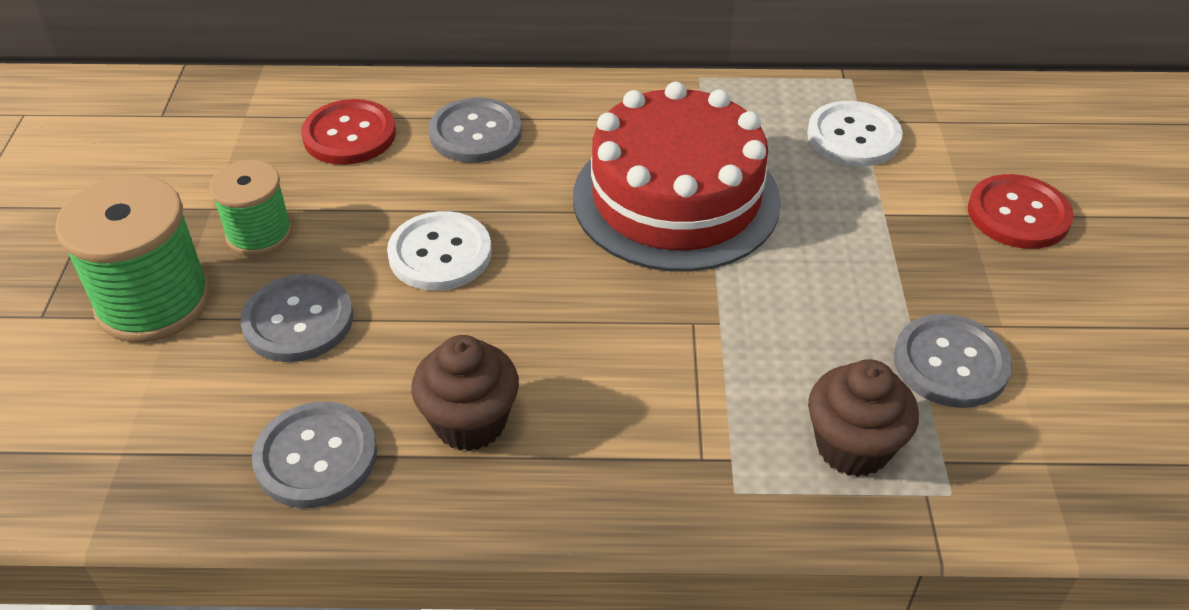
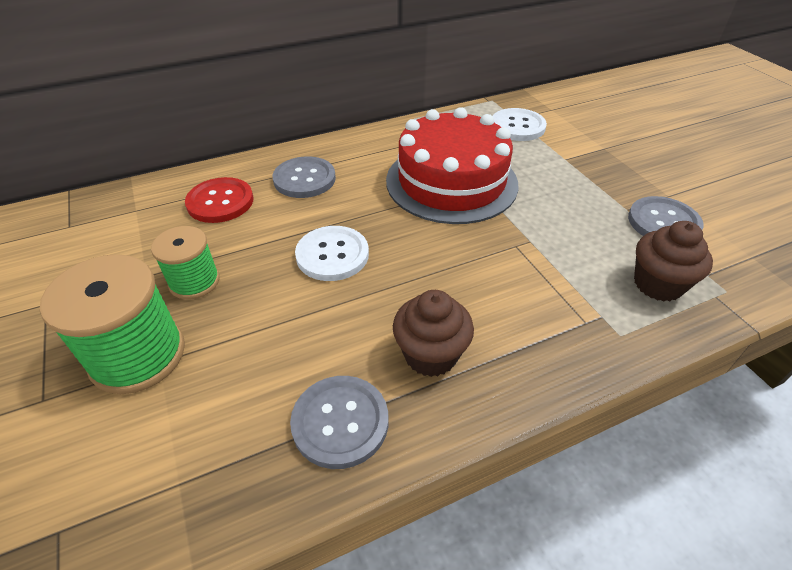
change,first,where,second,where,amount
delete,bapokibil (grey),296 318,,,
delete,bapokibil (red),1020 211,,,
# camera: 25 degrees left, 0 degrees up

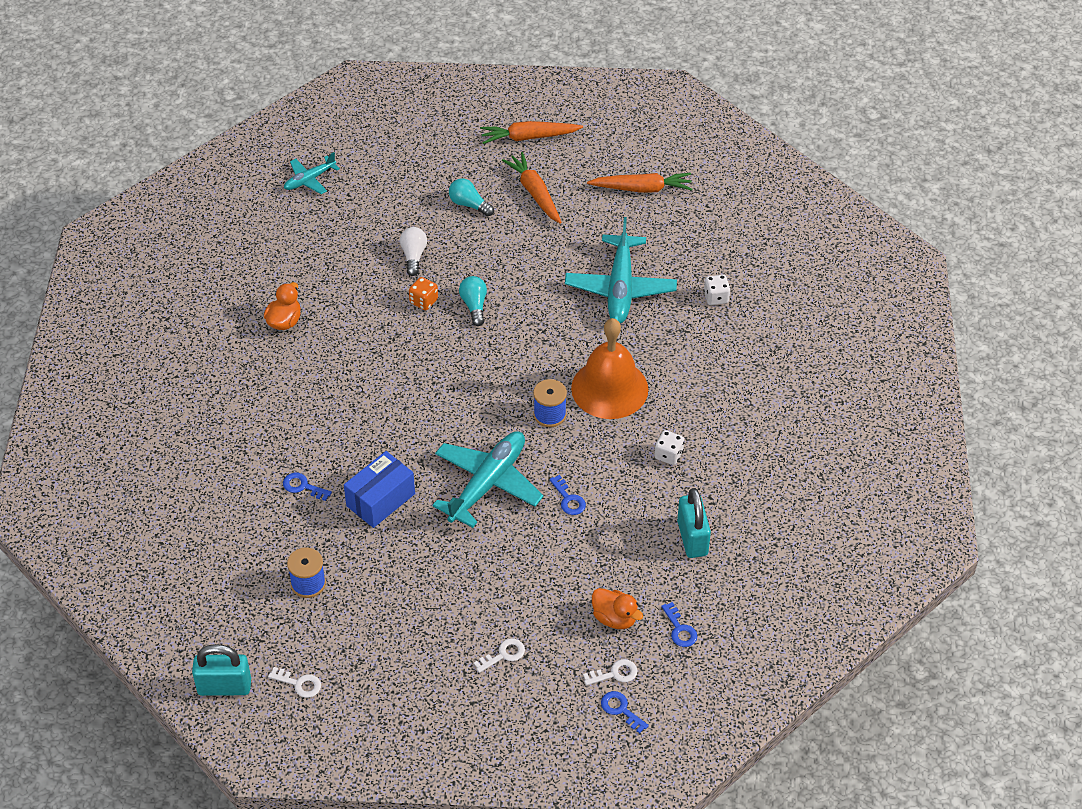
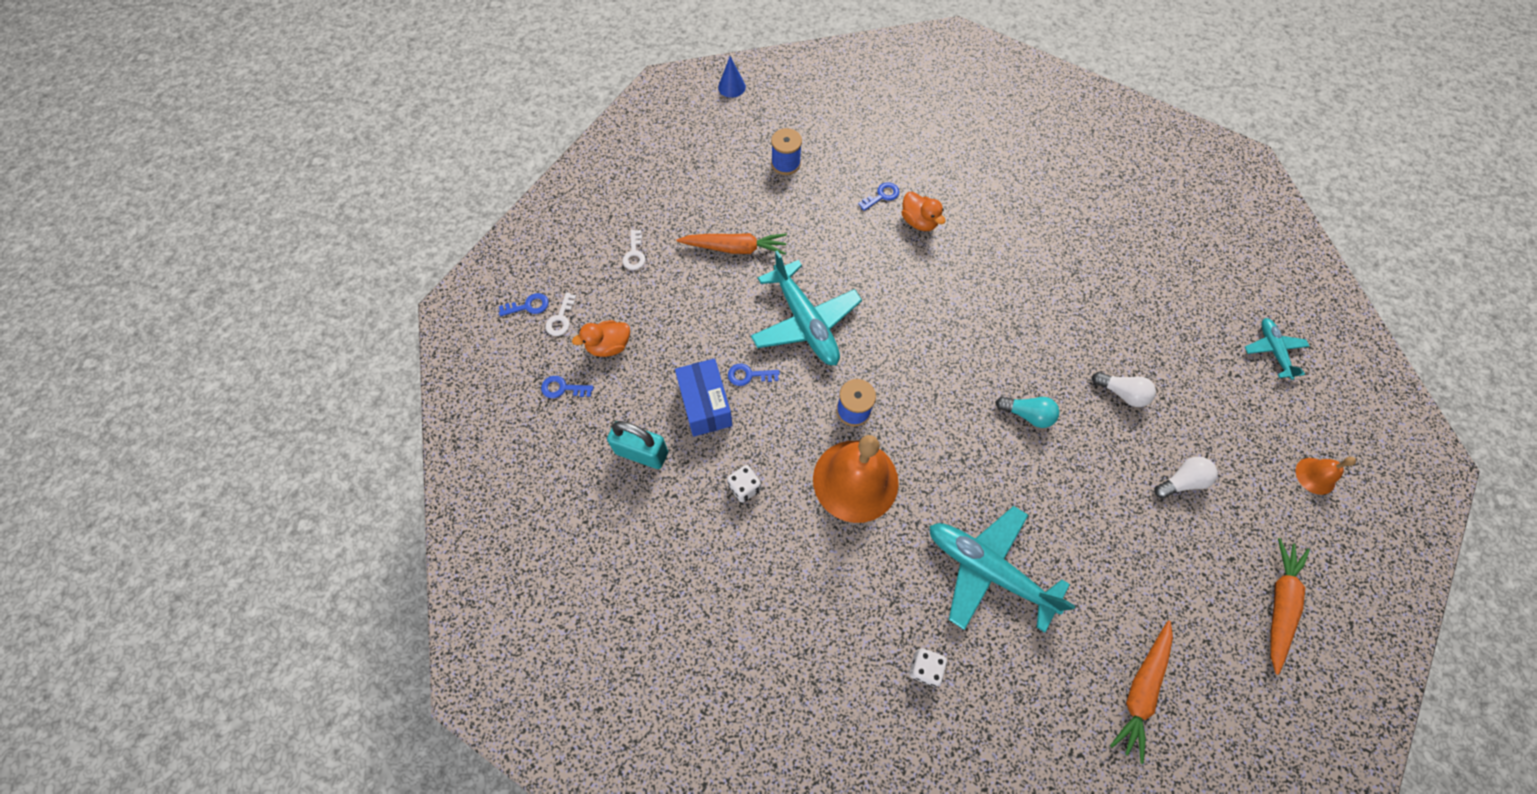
change,first,where,second,where,amount
replace,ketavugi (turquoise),221 670,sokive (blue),732 77,
move,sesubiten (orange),282 306,,924 211,
delete,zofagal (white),294 682,,,
move,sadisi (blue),379 489,,704 397,
delete,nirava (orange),423 293,,,
recolor,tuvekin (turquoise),471 197,tuvekin (white),1186 478,
move,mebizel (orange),532 188,,732 244,
insert,,,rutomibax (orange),1326 476,
# camera: 120 degrees right, 15 degrees up

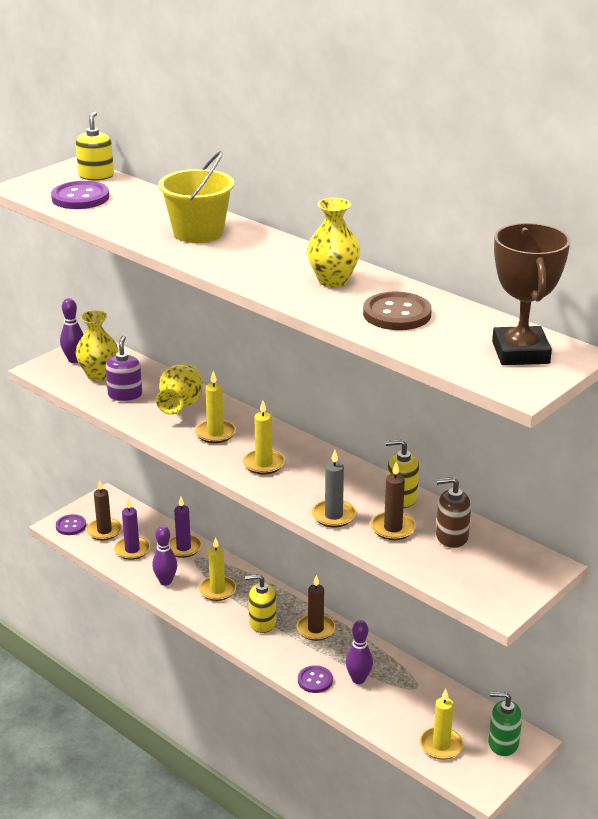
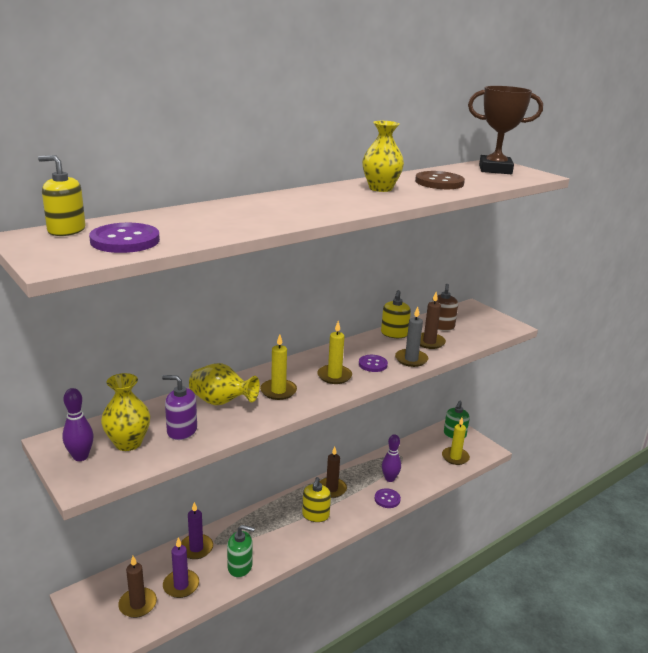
change,first,where,second,where,amount
move,bapokibil (purple),71 524,,373 363,
replace,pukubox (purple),164 555,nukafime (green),241 551,
delete,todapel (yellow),196 197,,,
delete,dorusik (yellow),217 569,,,
# camera: 80 degrees left, 5 degrees down

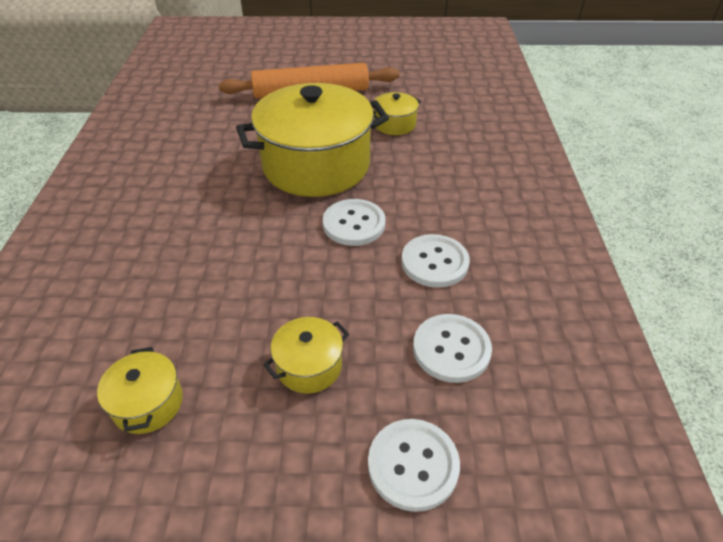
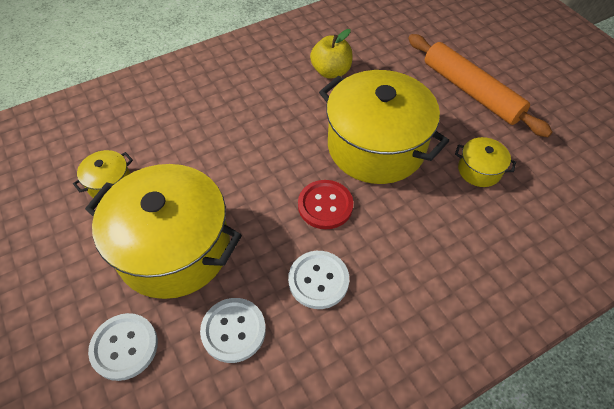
change,first,where,second,where,amount
resize,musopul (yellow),306 355,,163 231,x2.33
recolor,bapokibil (white),354 222,bapokibil (red),325 204,
insert,,,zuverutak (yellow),331 54,
# camera: 60 degrees right, 10 degrees up

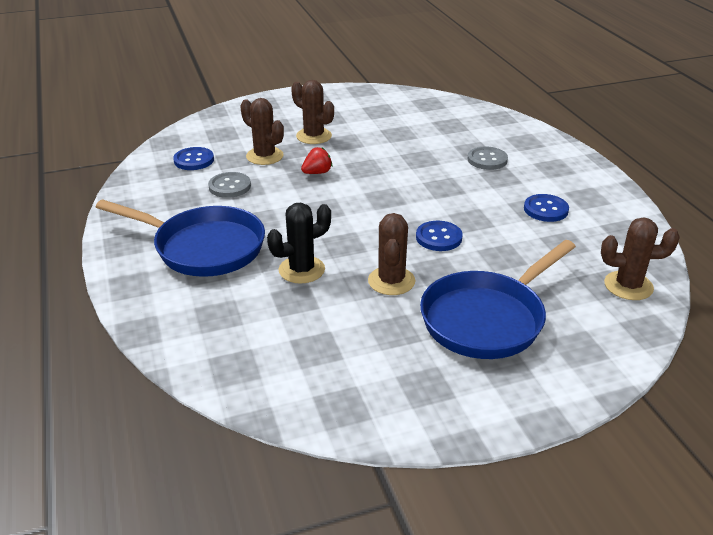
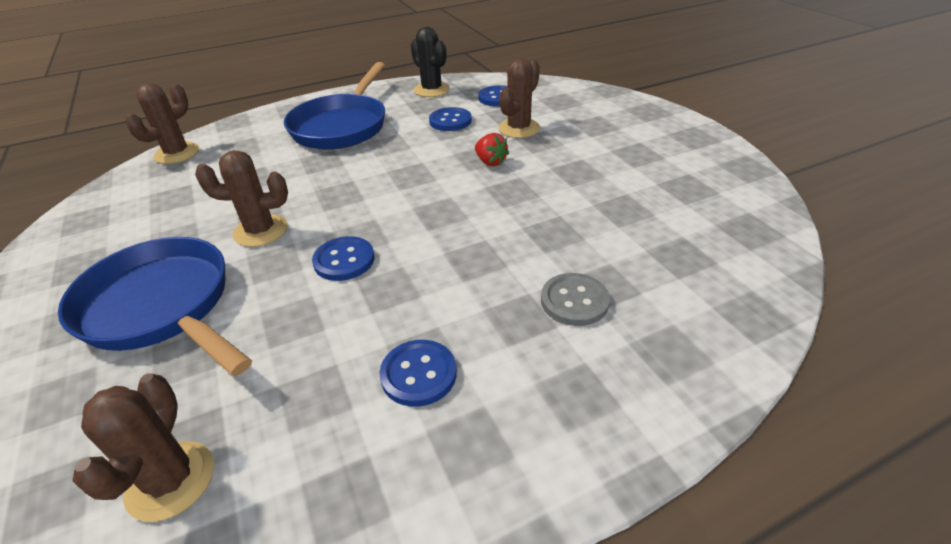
change,first,where,second,where,amount
recolor,bapokibil (grey),229 185,bapokibil (blue),450 119,
move,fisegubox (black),299 243,,430 62,
move,fisegubox (brown),312 112,,162 123,
# camera: 85 degrees right, 5 degrees up

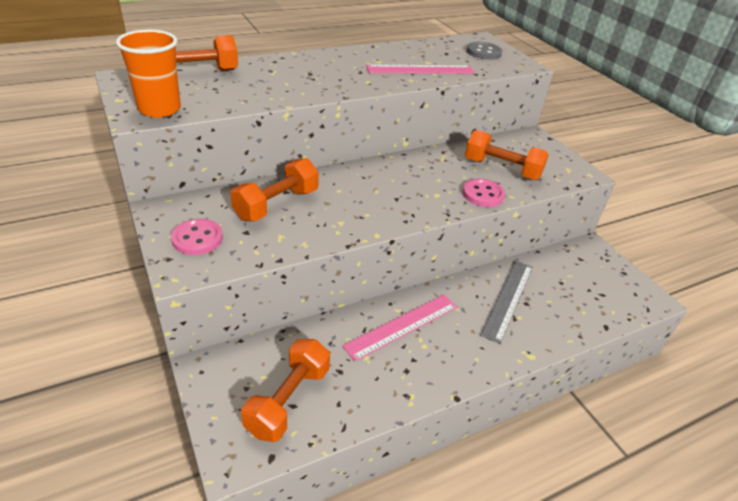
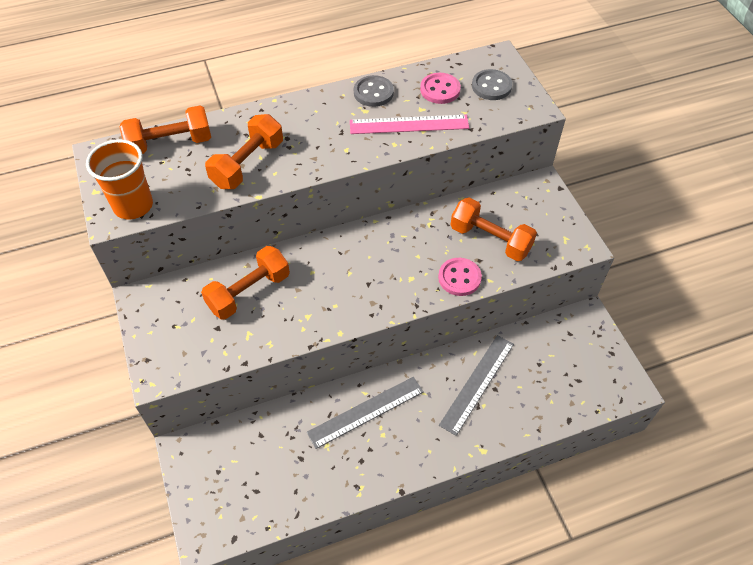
change,first,where,second,where,amount
move,bapokibil (pink),197 237,,440 88,
move,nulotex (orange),285 390,,244 151,
recolor,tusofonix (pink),399 328,tusofonix (grey),365 413,
insert,,,bapokibil (grey),374 91,
# camera: 10 degrees right, 15 degrees up

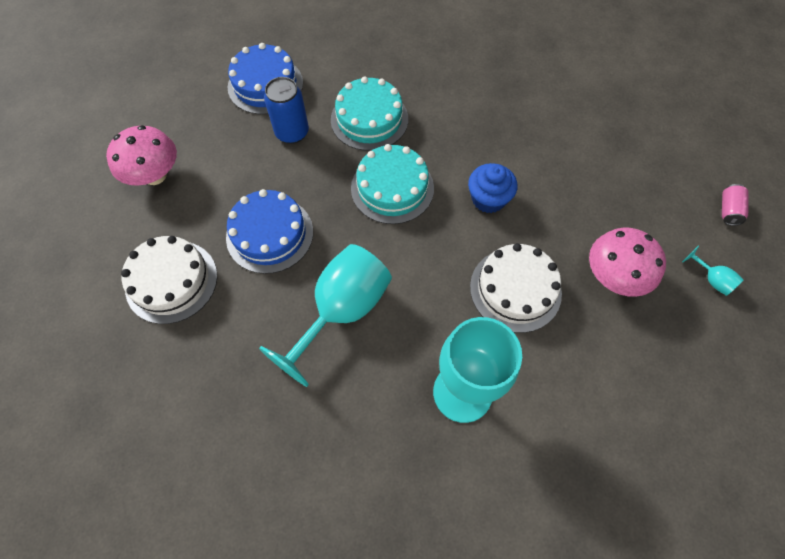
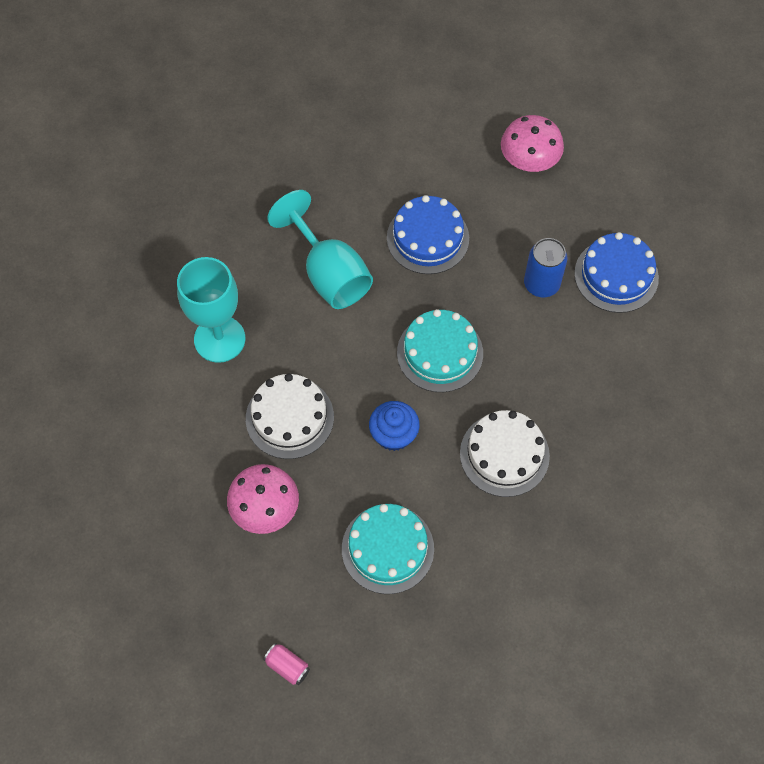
change,first,where,second,where,amount
move,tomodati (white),169 280,,505 453,
move,tomodati (turquoise),369 114,,388 549,
delete,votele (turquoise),713 270,,,
# camera: 110 degrees right, 0 degrees up

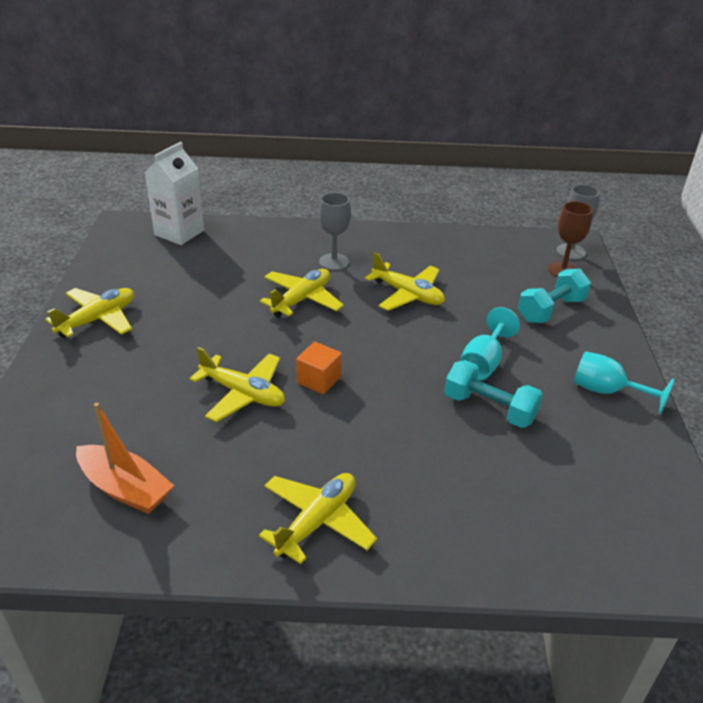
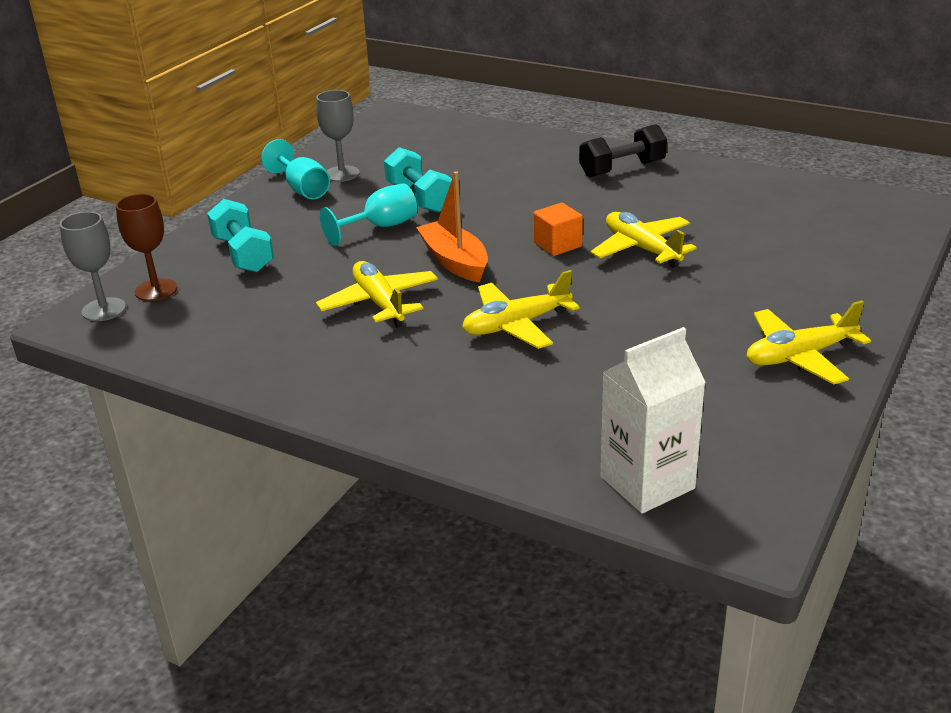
change,first,where,second,where,amount
move,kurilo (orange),125 458,,452 226,
replace,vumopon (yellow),318 518,nulotex (black),623 150,
move,votele (grey),335 231,,338 136,
rotate,nulotex (turquoise),554 296,,240 236,75 degrees clockwise
# camera: 150 degrees left, 5 degrees down

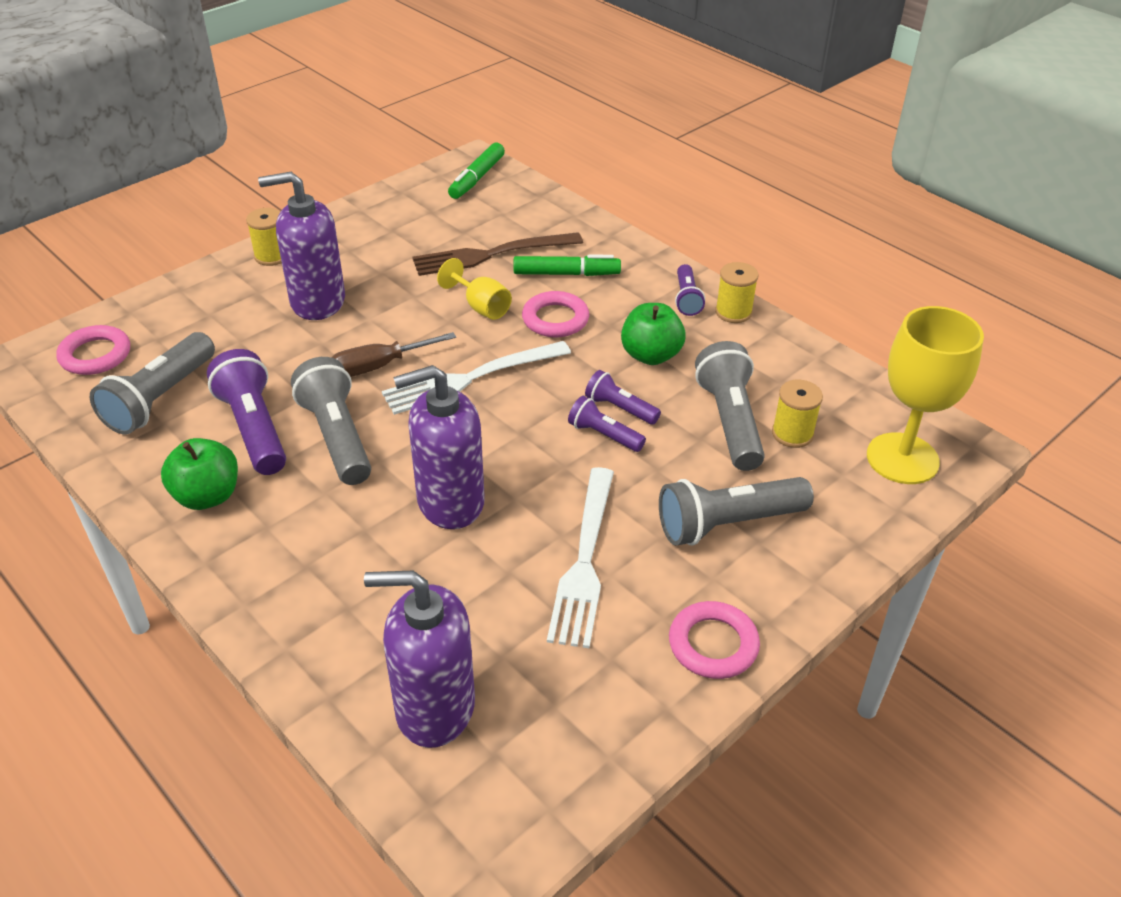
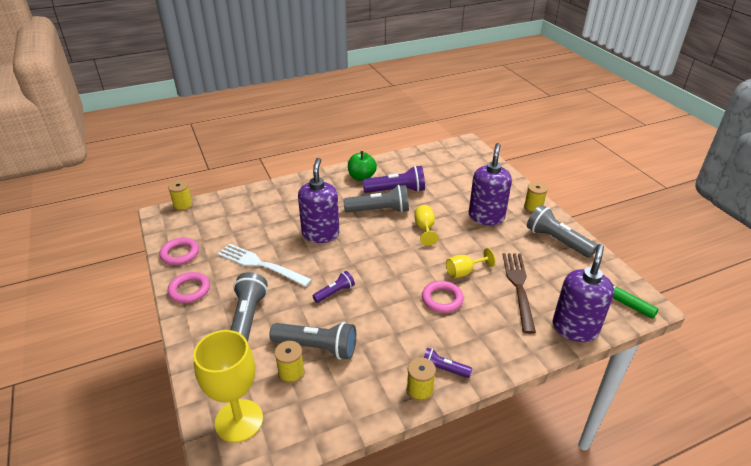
change,first,where,second,where,amount
move,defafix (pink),93 350,,179 251,
move,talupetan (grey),152 383,,562 231,
replace,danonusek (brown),394 354,votele (yellow),426 225,
move,nukafime (purple),419 659,,583 293,
delete,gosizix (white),476 378,,,
delete,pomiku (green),567 265,,,
delete,talupetan (purple),623 397,,,
delete,zuverutak (green),653 334,,,
insert,,,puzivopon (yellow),180 195,
# camera: 110 degrees right, 5 degrees down

